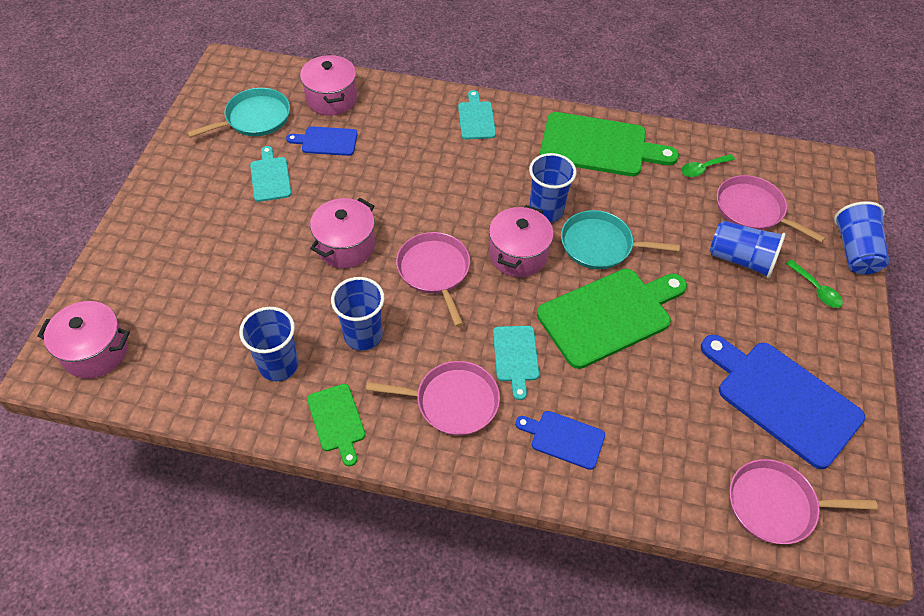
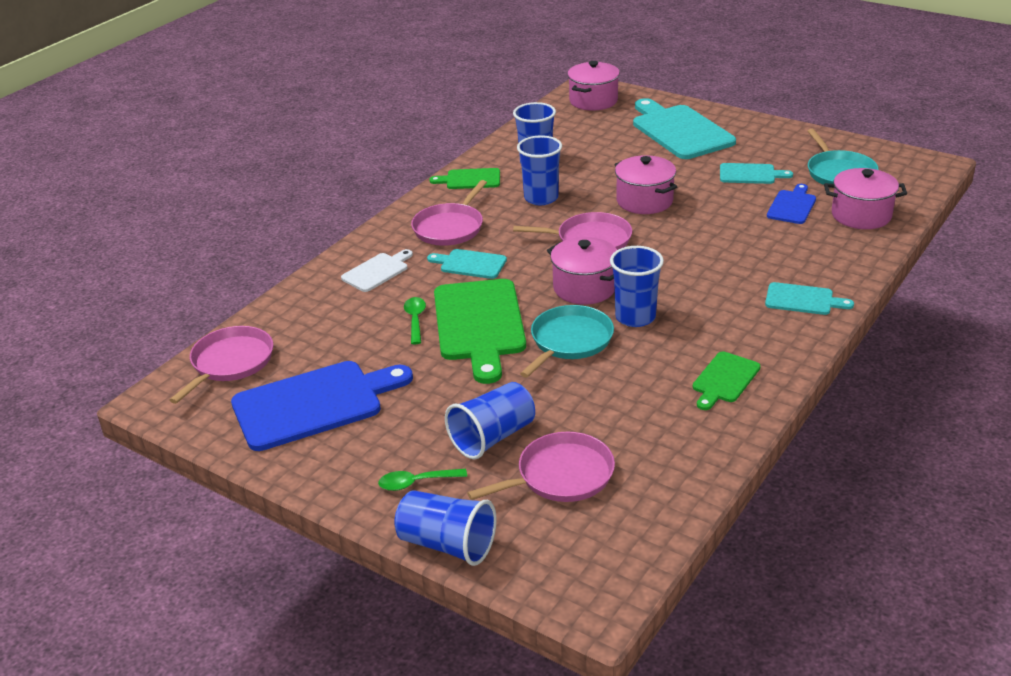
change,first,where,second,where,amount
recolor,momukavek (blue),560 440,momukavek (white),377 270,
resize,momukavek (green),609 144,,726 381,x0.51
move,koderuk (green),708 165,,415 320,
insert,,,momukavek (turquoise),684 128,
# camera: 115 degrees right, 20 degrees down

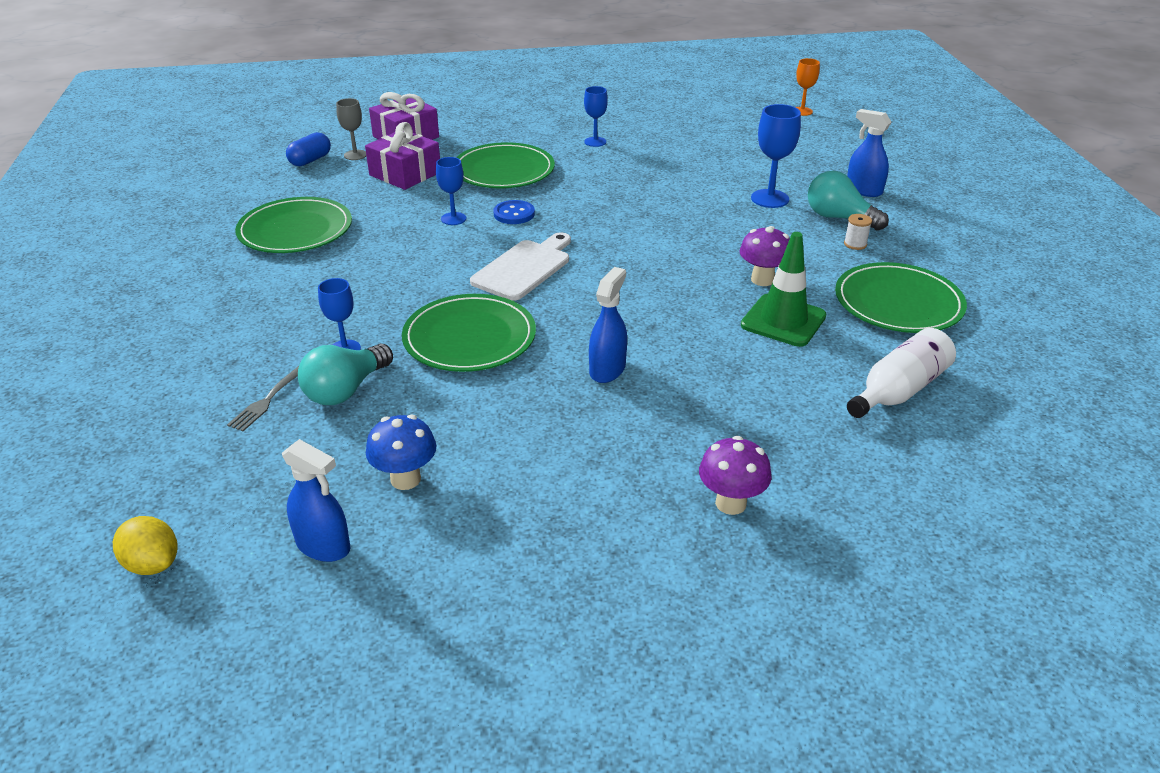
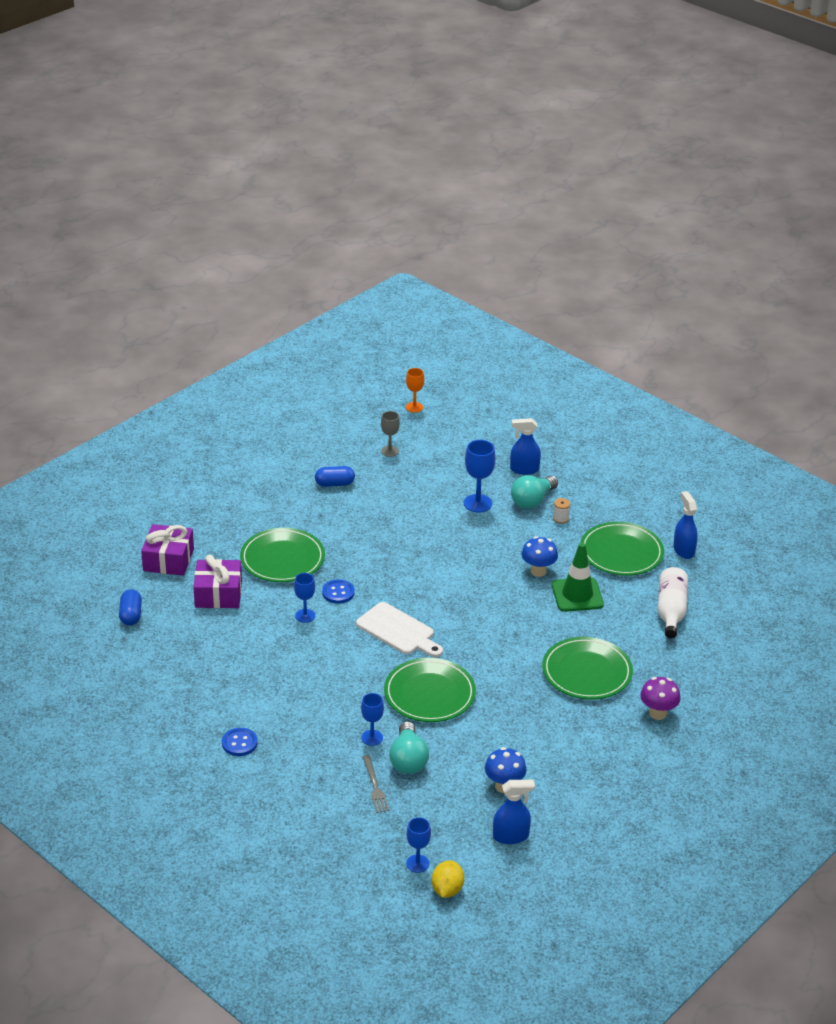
change,first,where,second,where,amount
rotate,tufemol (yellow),145 545,,448 879,75 degrees counterclockwise
move,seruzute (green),293 225,,587 668,
move,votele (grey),351 129,,390 434,
rotate,momukavek (white),520 266,,399 629,135 degrees clockwise
move,votele (blue),596 116,,418 845,
move,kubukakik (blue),608 325,,685 525,
recolor,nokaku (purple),764 256,nokaku (blue),539 556,
rotate,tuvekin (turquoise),848 201,,534 492,45 degrees counterclockwise
insert,,,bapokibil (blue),240 742,
insert,,,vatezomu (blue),335 476,
# camera: 40 degrees left, 0 degrees up

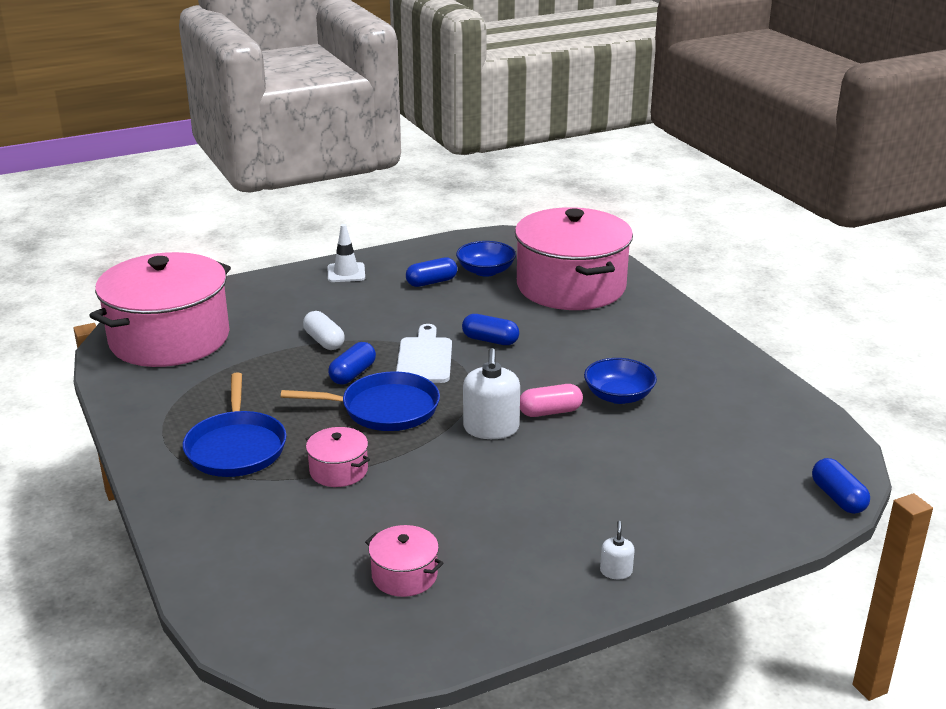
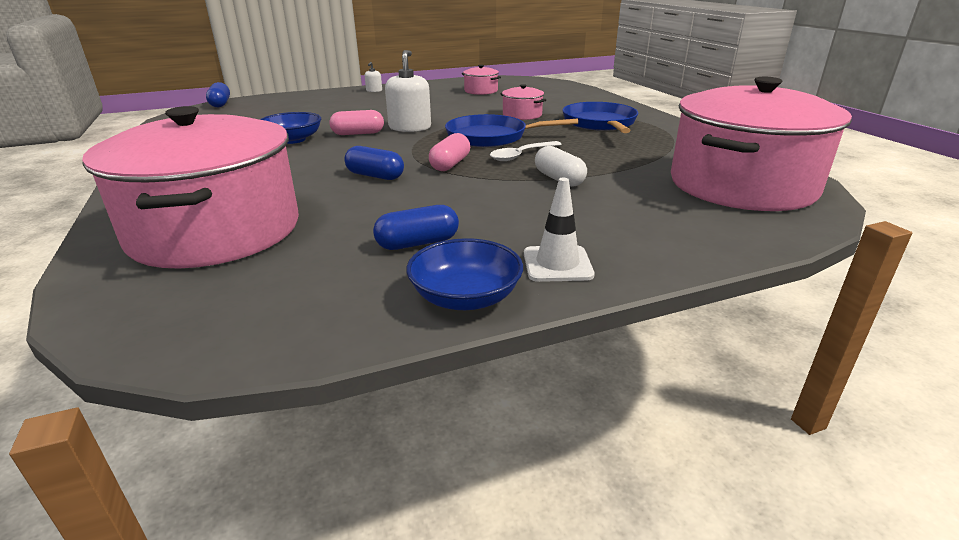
change,first,where,second,where,amount
replace,vatezomu (blue),352 363,koderuk (white),526 151,
replace,momukavek (white),424 353,vatezomu (pink),449 152,
move,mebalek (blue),486 259,,464 274,
# camera: 175 degrees left, 0 degrees up

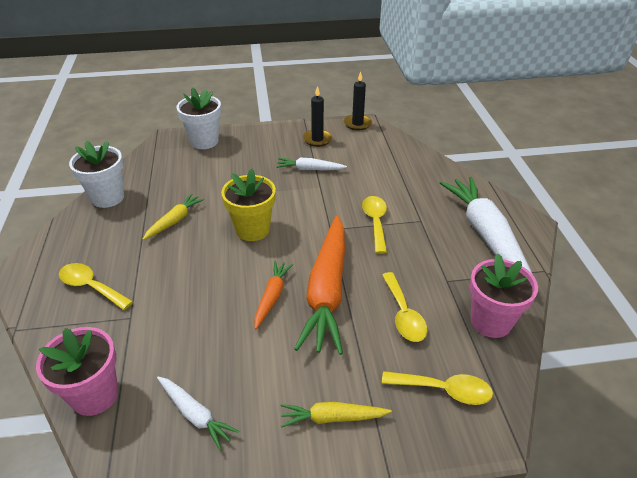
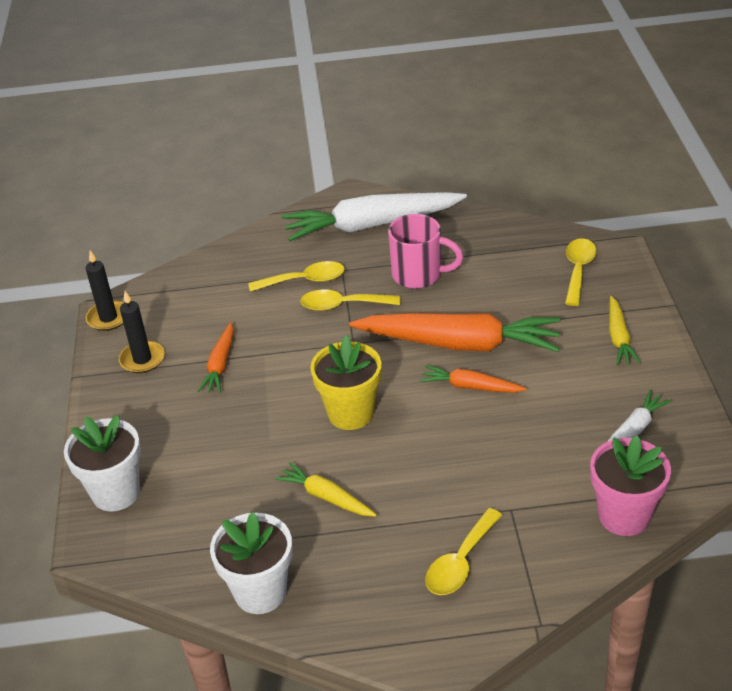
change,first,where,second,where,amount
recolor,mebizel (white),311 164,mebizel (orange),216 357,
move,koderuk (yellow),404 307,,296 276,
delete,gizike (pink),504 296,,,
insert,,,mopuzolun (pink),426 251,
# camera: 85 degrees left, 0 degrees up

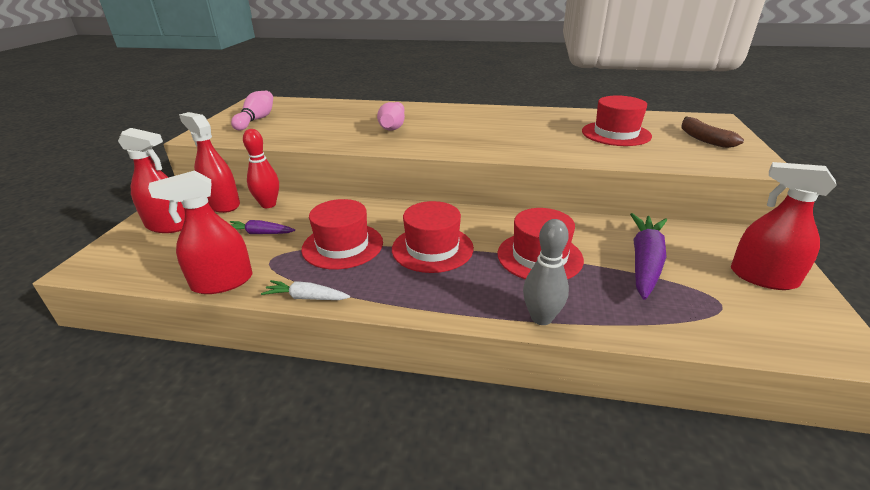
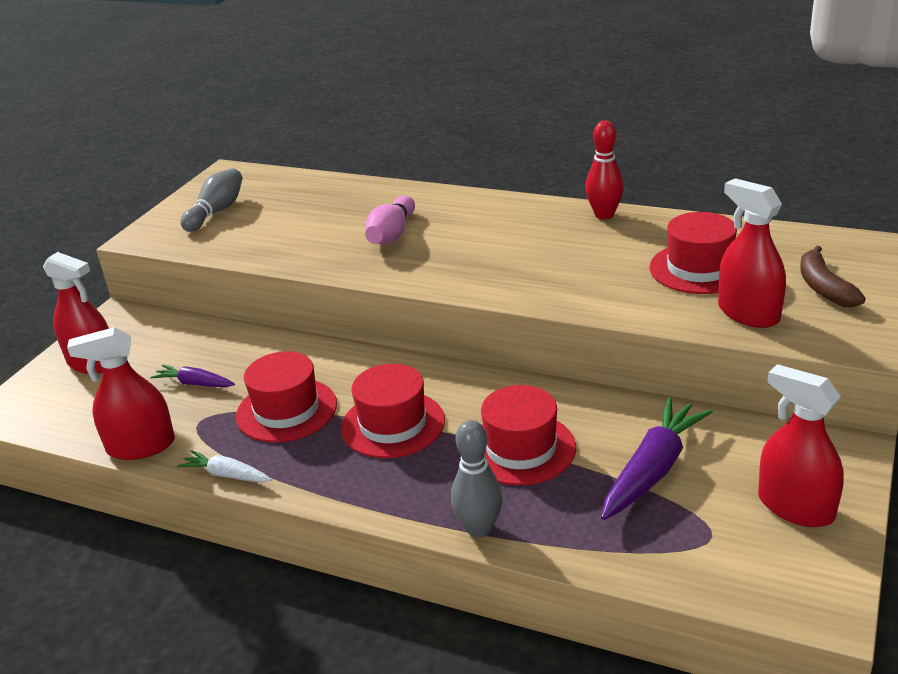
change,first,where,second,where,amount
move,kubukakik (red),209 162,,752 253,
recolor,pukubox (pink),252 111,pukubox (grey),212 200,
move,pukubox (red),261 168,,604 170,
# camera: 15 degrees right, 0 degrees up

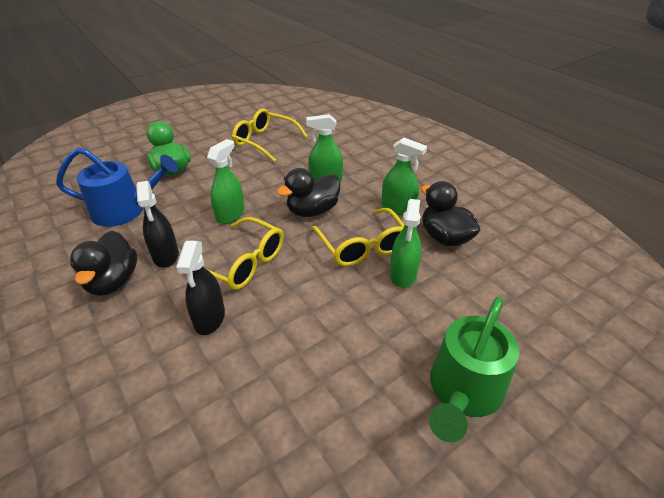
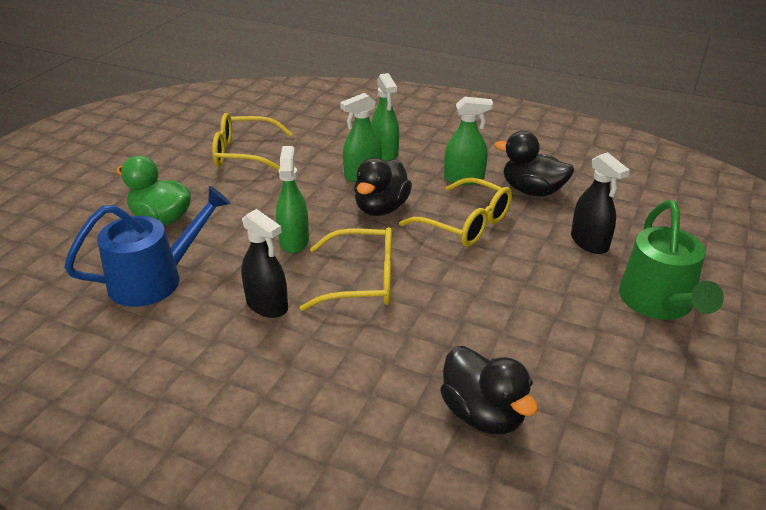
change,first,where,second,where,amount
move,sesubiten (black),103 263,,489 390,
move,kubukakik (black),200 288,,600 203,
move,kubukakik (green),405 243,,385 117,
# camera: 30 degrees left, 5 degrees down

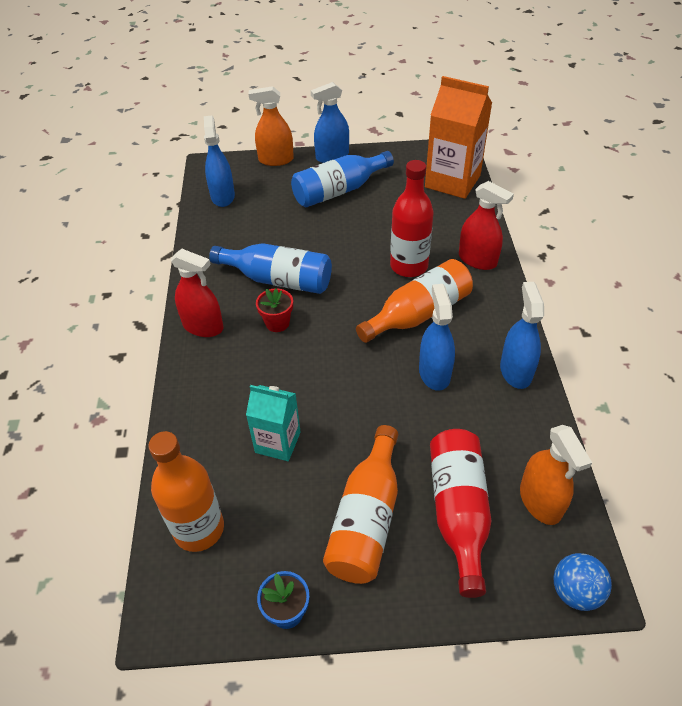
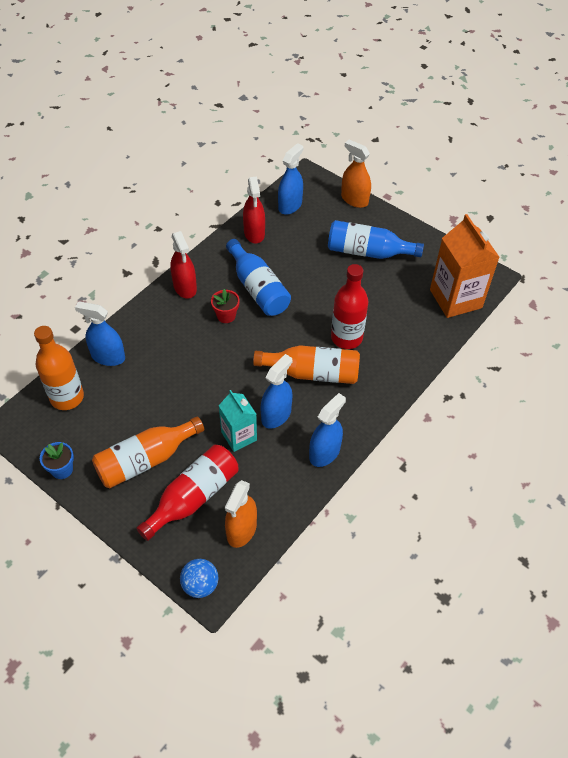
change,first,where,second,where,amount
move,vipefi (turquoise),273 423,,237 421,
move,kubukakik (blue),330 122,,100 333,
move,kubukakik (red),486 225,,254 210,
# camera: 40 degrees right, 5 degrees up

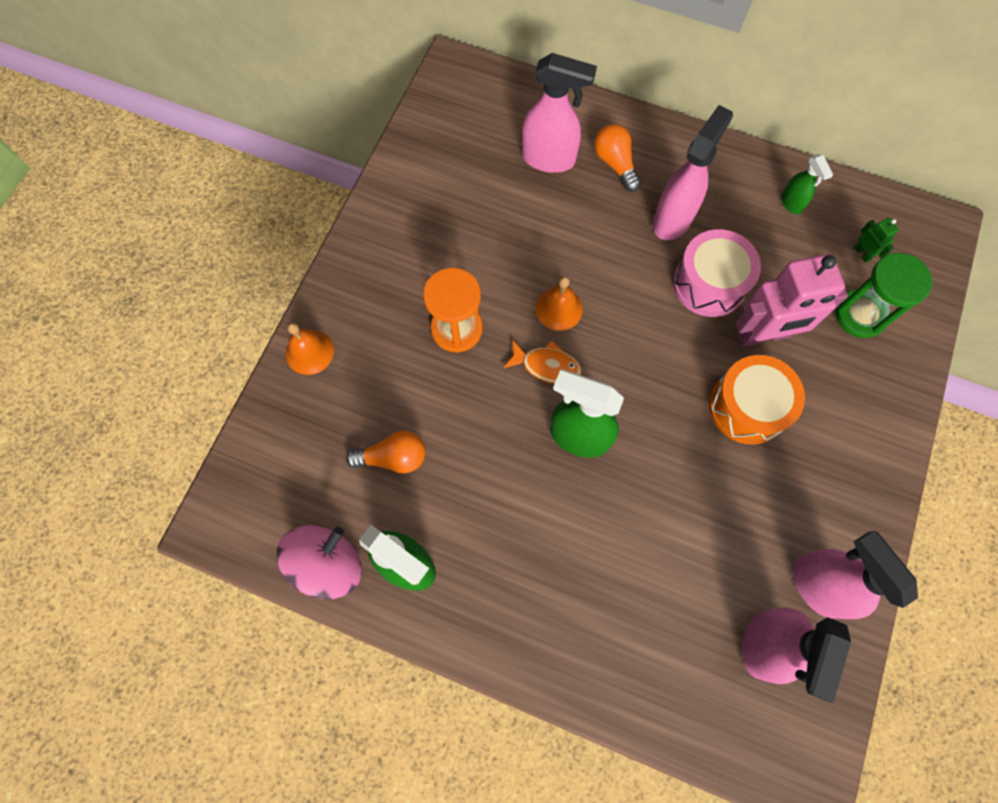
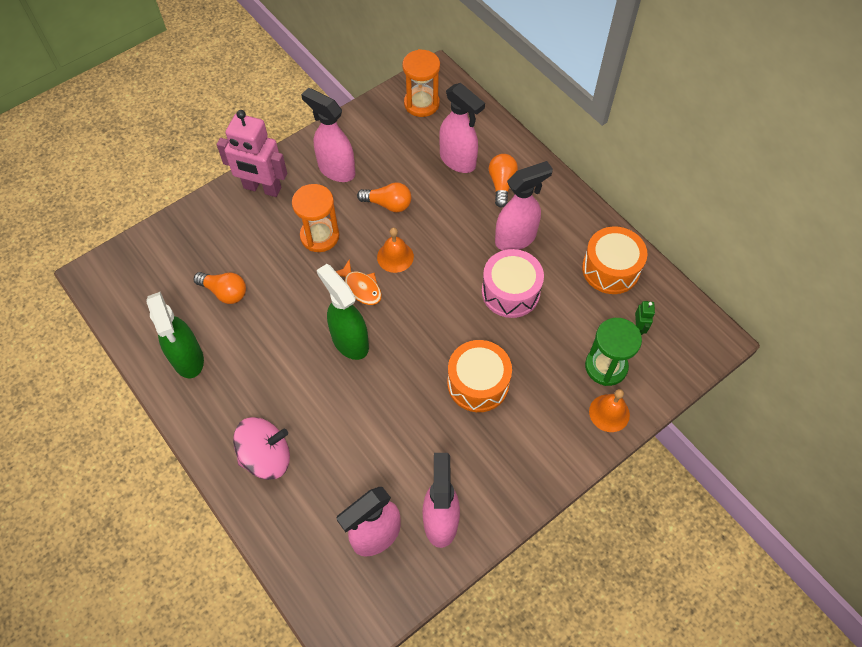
change,first,where,second,where,amount
move,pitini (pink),319 562,,261 448,
move,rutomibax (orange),310 349,,609 410,
move,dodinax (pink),792 300,,252 153,
replace,kubukakik (green),807 184,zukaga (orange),615 260,
insert,,,kubukakik (pink),328 135,
insert,,,tuvekin (orange),384 197,
insert,,,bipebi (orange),421 83,
# camera: 30 degrees right, 10 degrees down

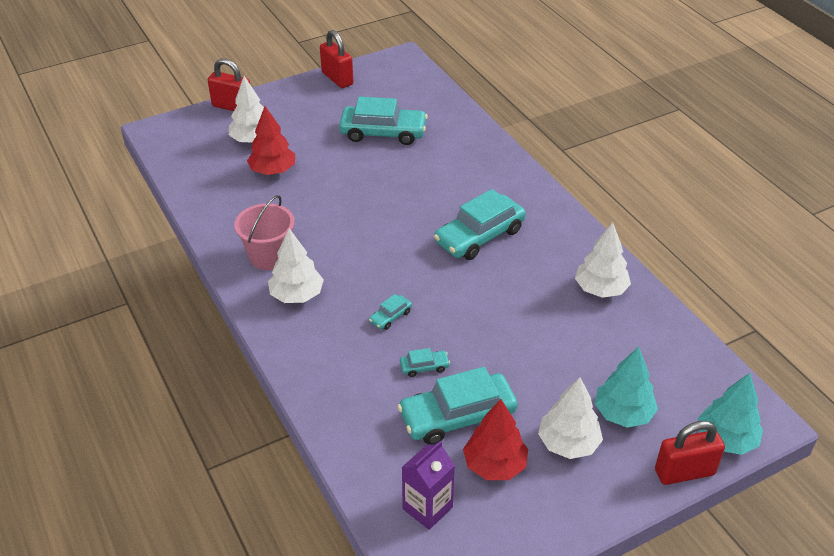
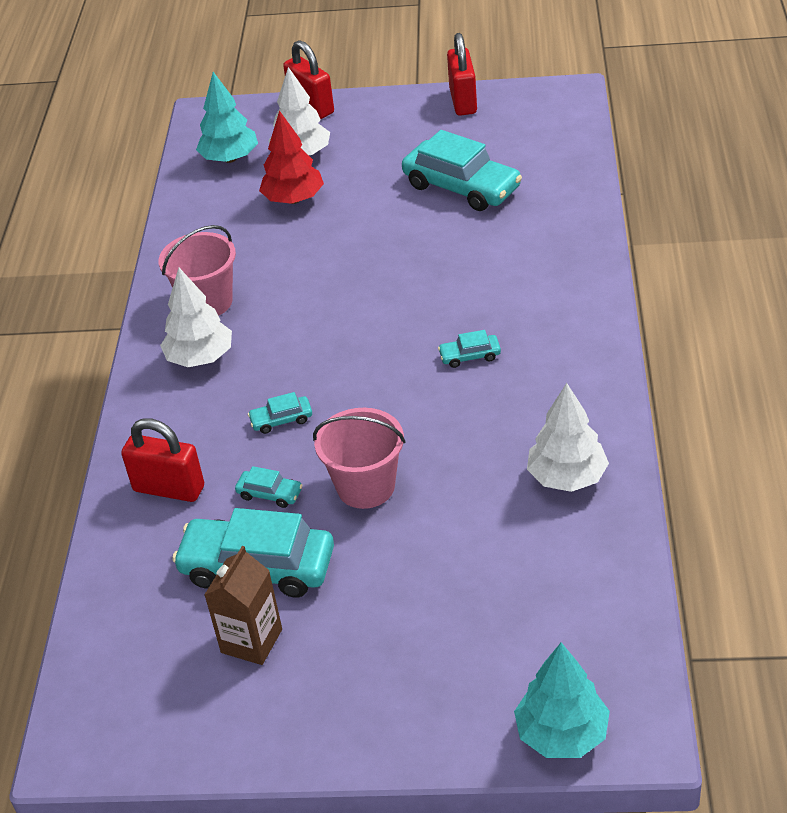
change,first,where,second,where,amount
delete,vipefi (purple),428 485,,,
resize,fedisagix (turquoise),480 224,,469 349,x0.44
replace,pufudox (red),495 439,vipefi (brown),243 605,
delete,pufudox (white),570 418,,,
move,pufudox (turquoise),626 387,,227 117,
move,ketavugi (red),690 453,,162 460,
insert,,,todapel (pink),359 458,
# camera: 35 degrees right, 0 degrees up

